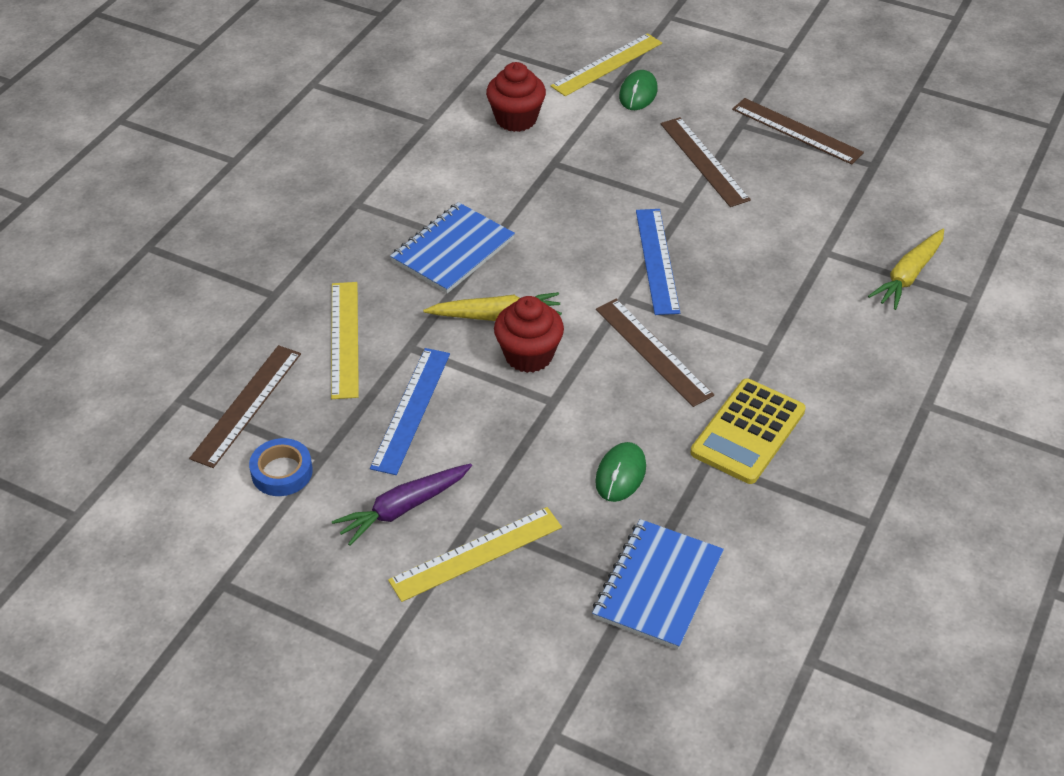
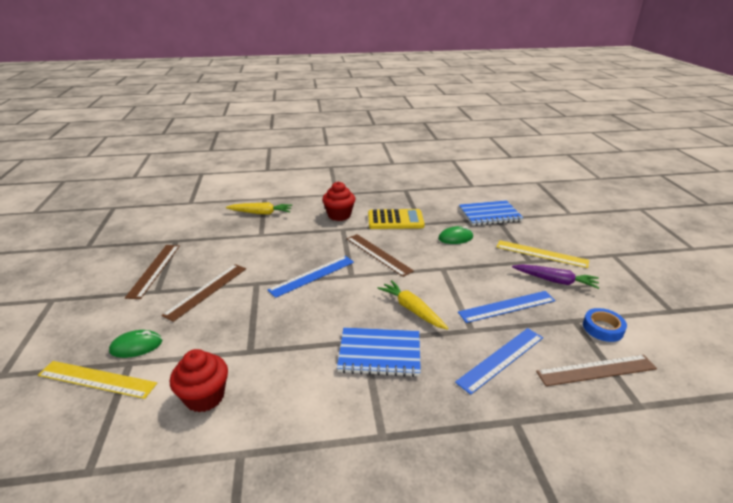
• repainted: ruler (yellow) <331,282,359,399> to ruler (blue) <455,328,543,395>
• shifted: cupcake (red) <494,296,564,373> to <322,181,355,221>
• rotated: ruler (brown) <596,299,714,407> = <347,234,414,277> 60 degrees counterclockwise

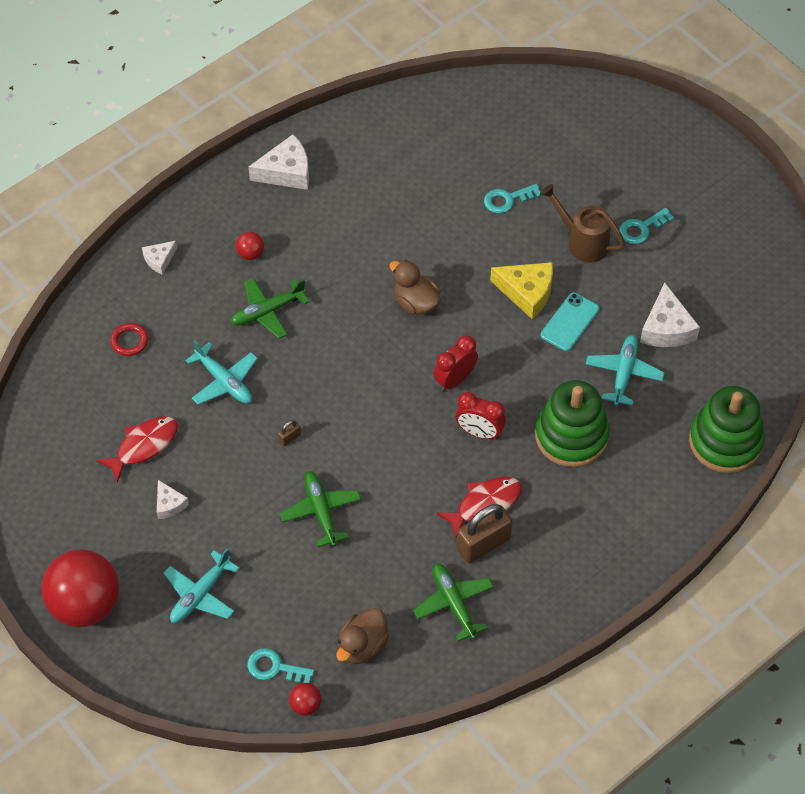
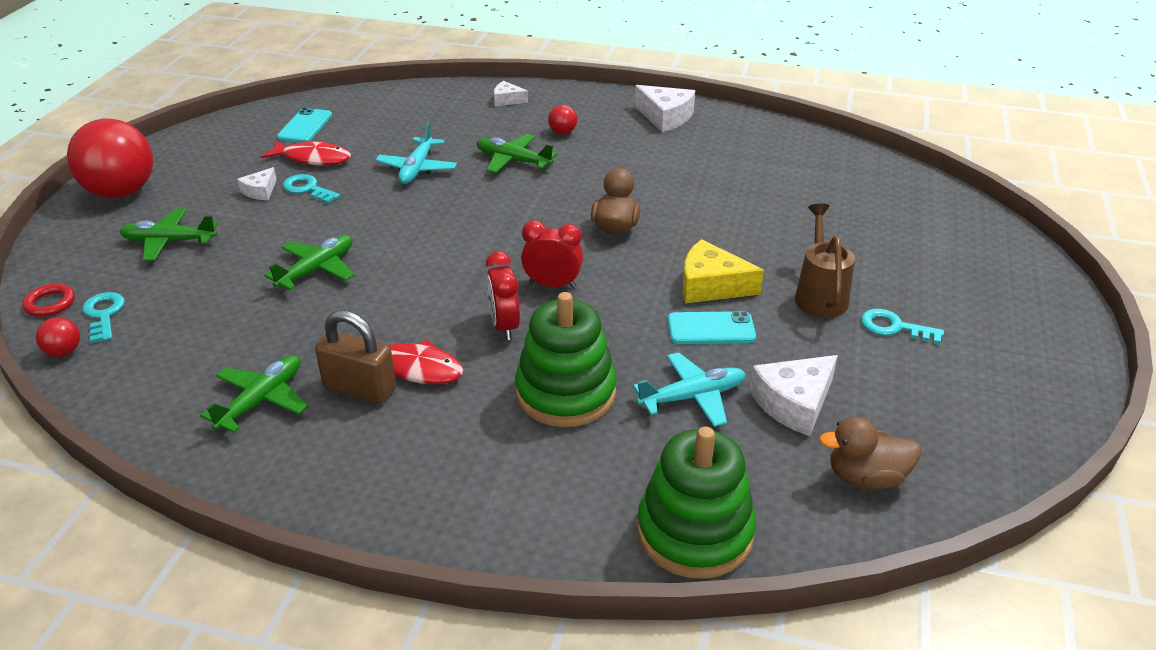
• shifted: key (turquoise) <484,184,542,214> to <283,174,340,203>
• rotated: cheese (yellow) <490,262,553,319> = <683,239,764,303> 120 degrees clockwise
• shifted: ring (red) <110,323,148,356> to <22,284,75,317>
• gone: padlock (brown) <278,420,301,446>
• repainted: plane (turquoise) <164,548,240,623> to plane (green) <119,208,218,261>
• shifted: duck (brown) <336,608,389,664> to <819,416,921,489>
• new: phone (turquoise) <277,108,332,143>

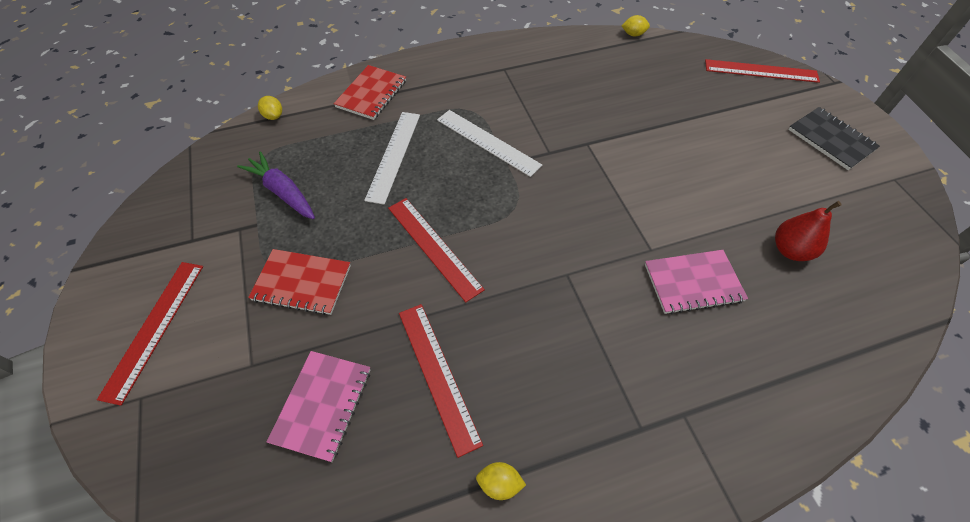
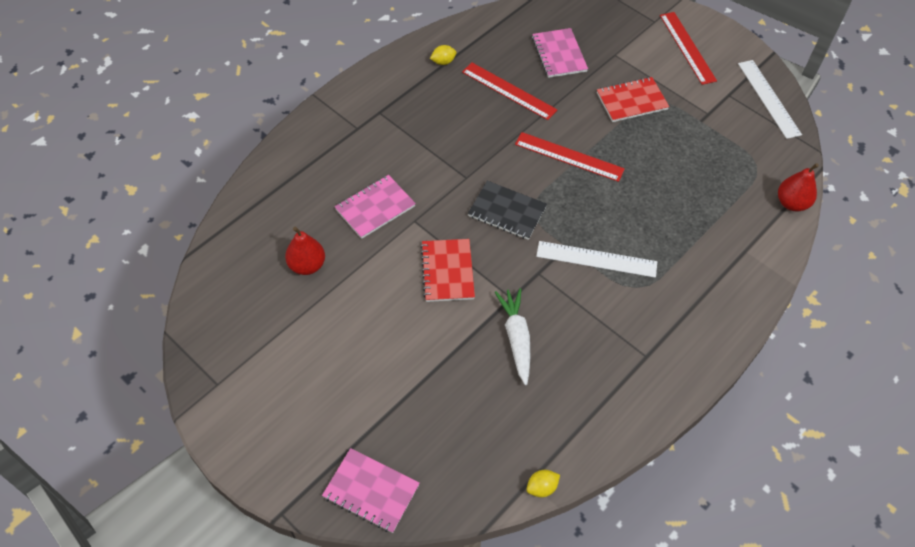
• swapped: ruler (red) <705,59,820,83> to notebook (pink) <322,448,420,533>
• shifted: notebook (red) <334,65,406,120> to <421,239,475,302>
• swapped: lemon (yellow) <258,96,282,120> to pear (red) <778,163,819,211>
• shifted: notebook (black) <788,107,880,170> to <468,181,547,240>
• shifted: ruler (white) <364,112,420,205> to <738,60,802,139>
• gone: carrot (purple) <237,151,315,219>
• new: carrot (white) <495,288,530,385>

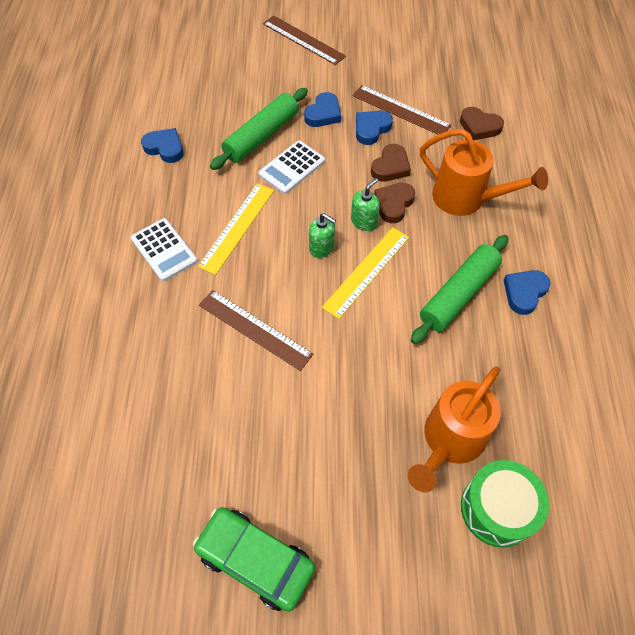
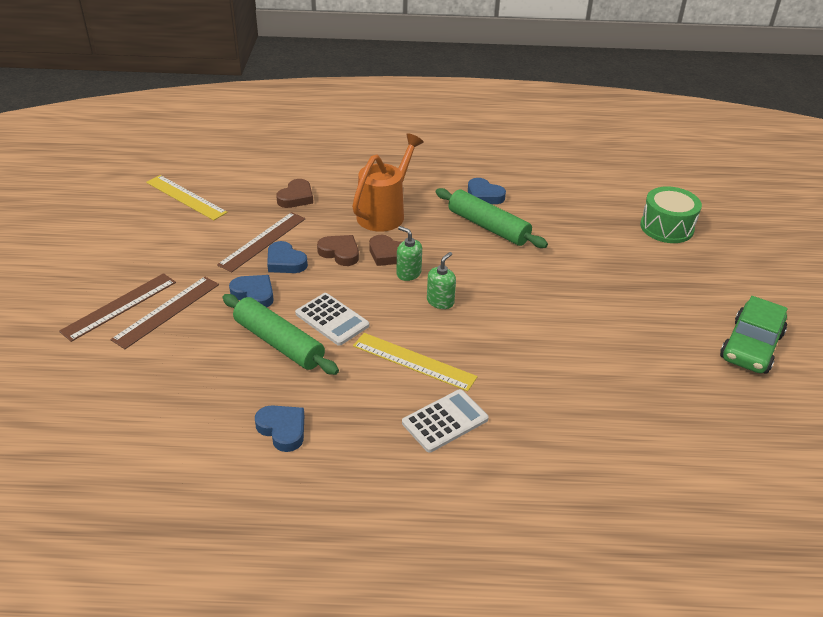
• rotated: heart (blue) <141,128,183,163> = <255,405,304,452> 105 degrees clockwise
• shifted: ruler (yellow) <322,227,409,319> to <146,175,228,221>
• shifted: ruler (brown) <199,290,314,371> to <110,276,219,349>
• gone: watering can (orange) <408,367,501,492>

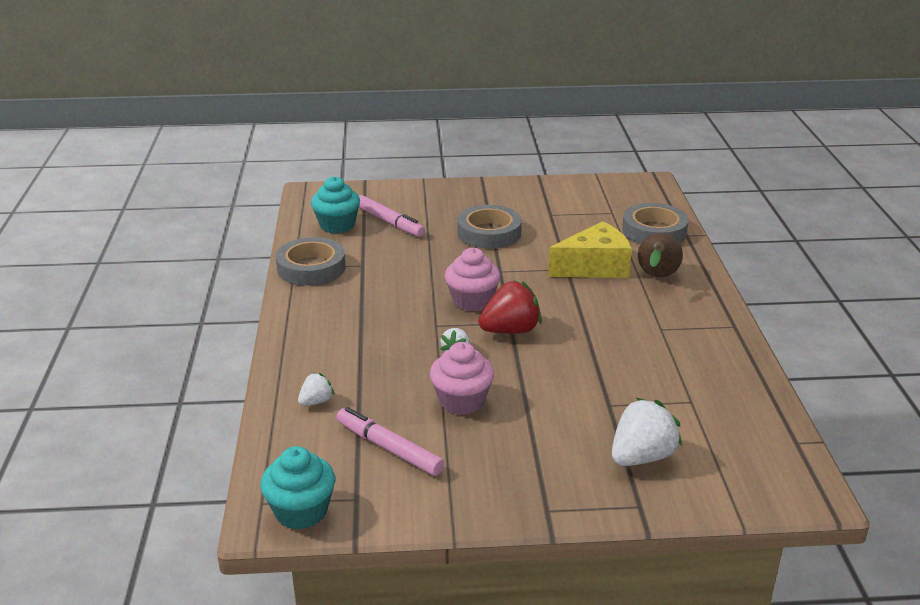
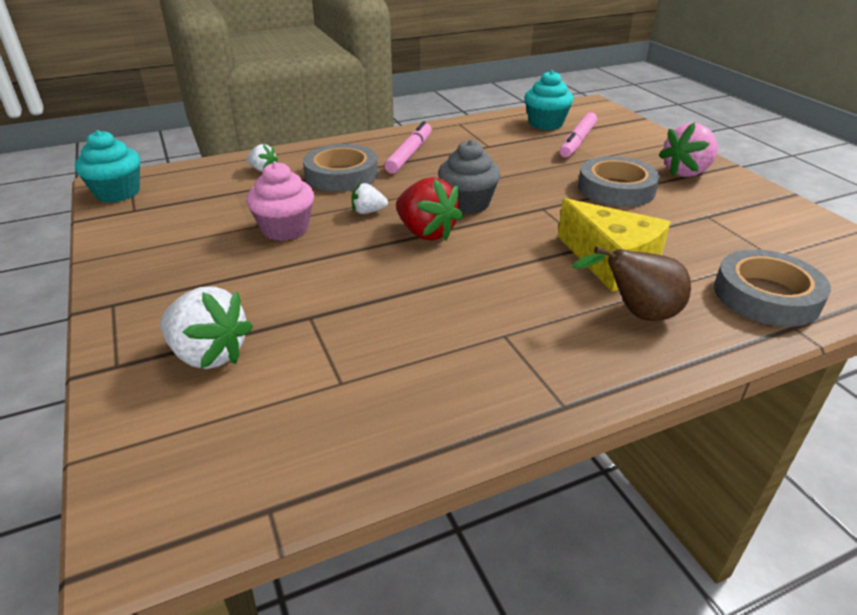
• shifted: tape (grey) <276,237,346,286> to <303,144,378,192>
• repainted: cupcake (pink) <445,248,500,311> to cupcake (grey) <438,140,501,214>
• shifted: marker (pink) <336,407,445,476> to <384,121,432,174>
• new: strawberry (pink) <658,122,718,177>

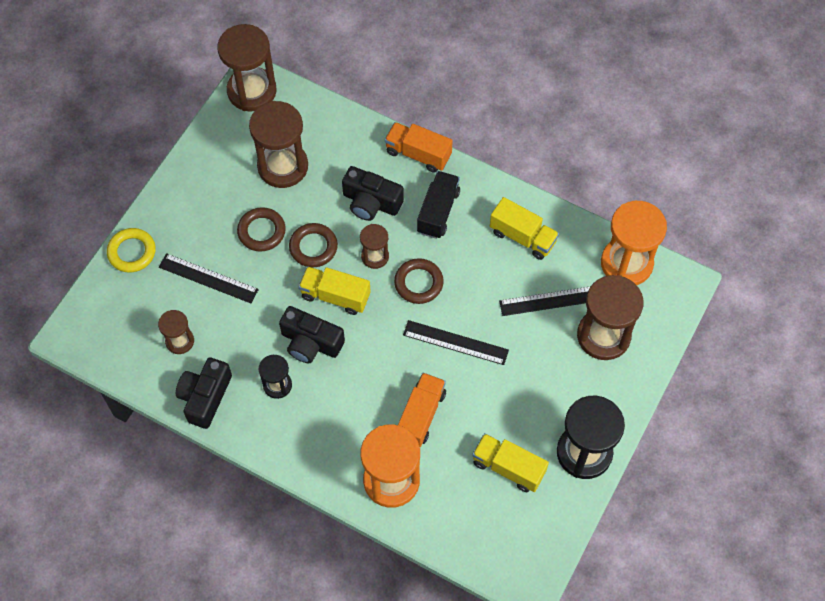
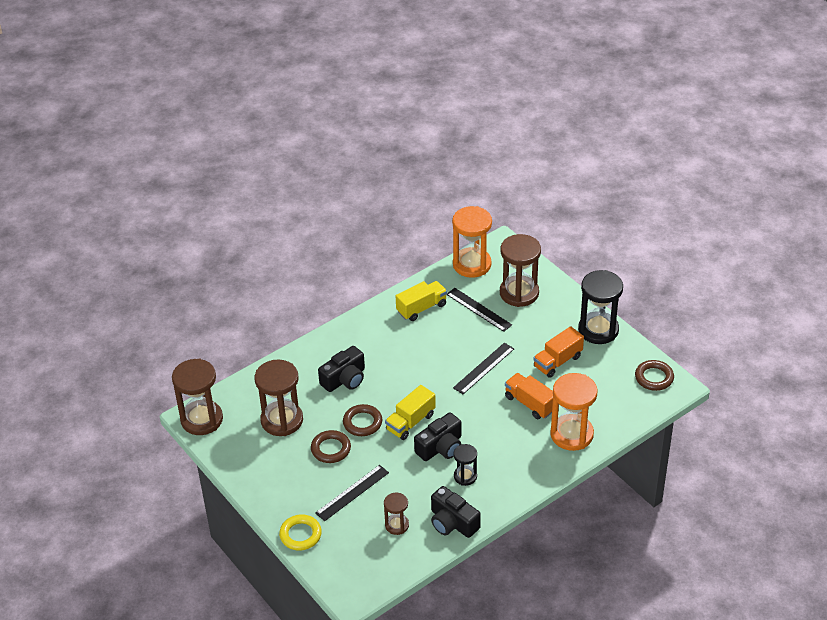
• shifted: truck (orange) <385,122,453,173> to <533,326,584,378>
• gone: truck (black) <417,171,460,239>
• gone: hourglass (brown) <360,224,389,269>
• shifted: ring (brown) <394,258,444,304> to <635,360,674,391>
• rotated: ruler (black) <499,286,591,316> = <446,288,512,332> 60 degrees counterclockwise
• gone: truck (yellow) <472,433,549,492>

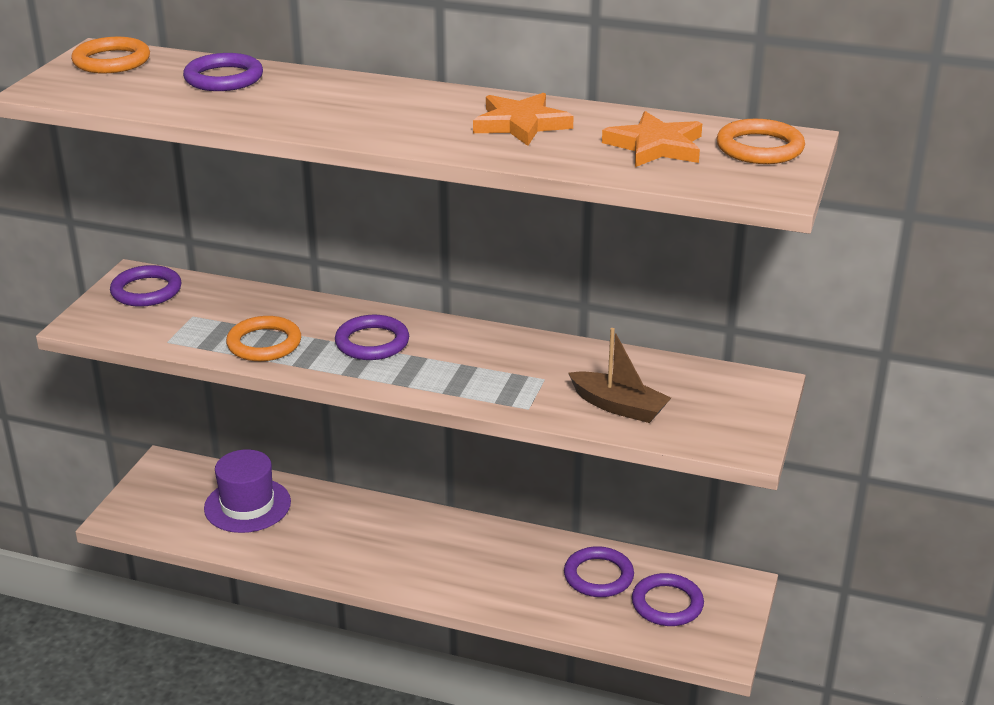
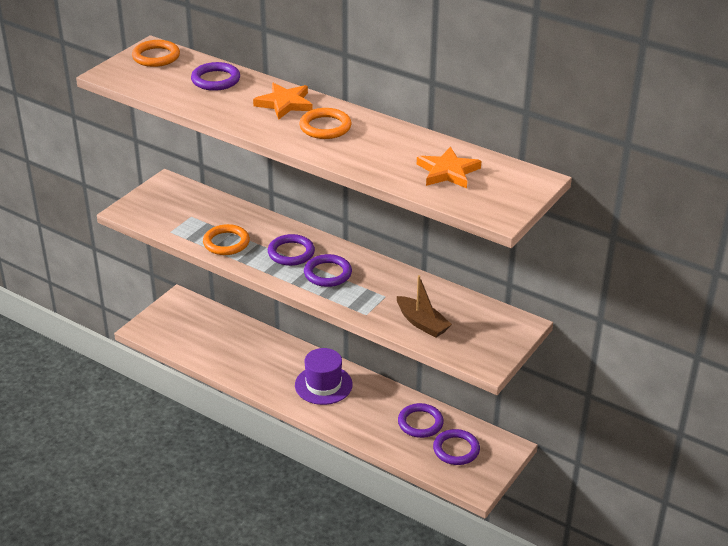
• shifted: star (orange) <473,93,574,146> to <253,83,313,120>
• shifted: ring (orange) <717,119,805,164> to <300,108,352,139>
• shifted: ring (purple) <110,265,181,307> to <304,254,352,287>
• shifted: hat (purple) <204,449,291,533> to <295,348,353,405>

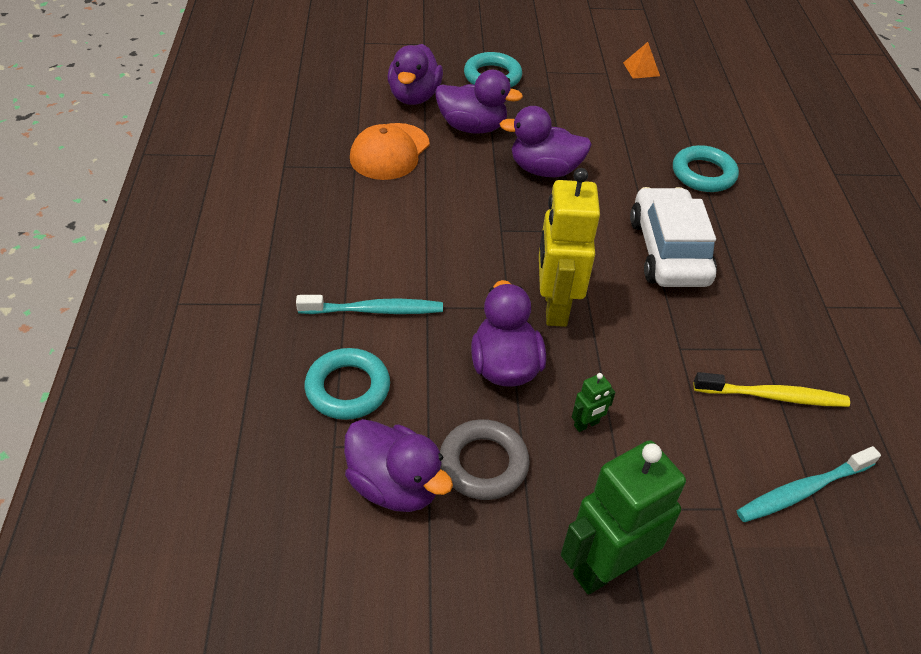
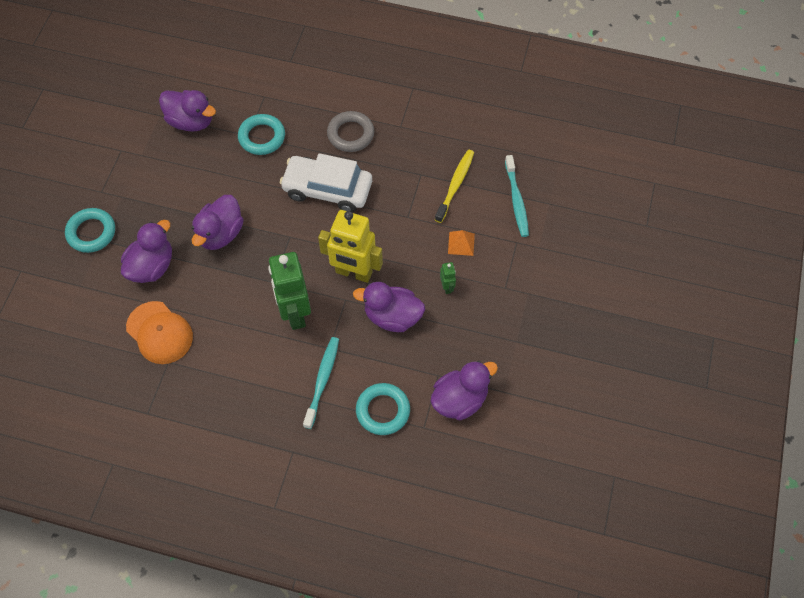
• shifted: pyramid (orange) <623,42,660,79> to <448,230,475,256>
• shifted: duck (purple) <388,44,443,105> to <159,90,216,132>
• shifted: ring (grey) <440,419,530,500> to <327,111,374,152>
• shifted: robot (green) <561,440,686,595> to <268,252,311,330>

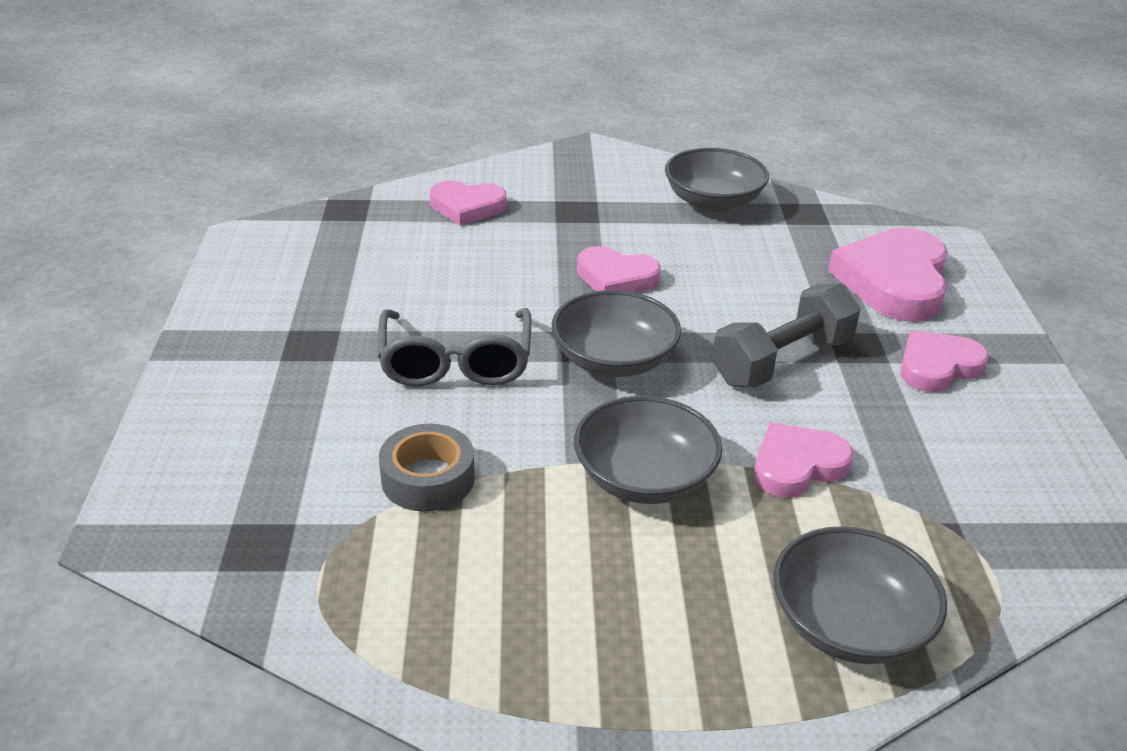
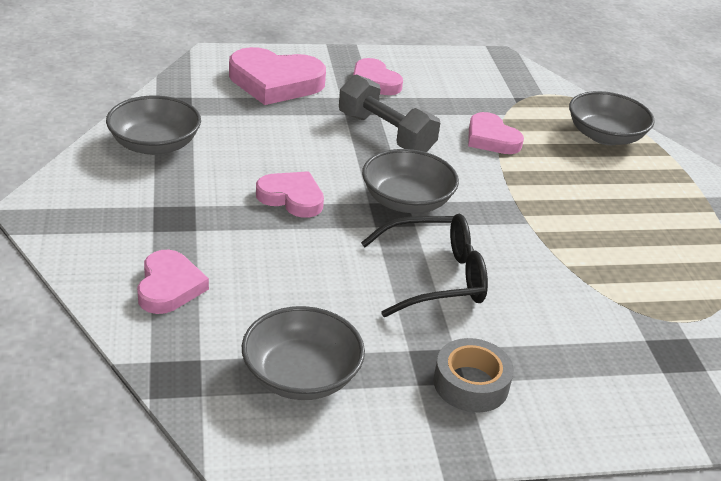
• rotated: heart (pink) <577,246,661,293> = <256,171,324,218> 75 degrees counterclockwise
• repainted: glasses (grey) <378,308,532,387> to glasses (black) <361,214,488,317>
• shifted: bowl (grey) <574,396,722,504> to <242,306,365,400>
• shifted: tape (grey) <379,424,475,512> to <434,338,514,412>

